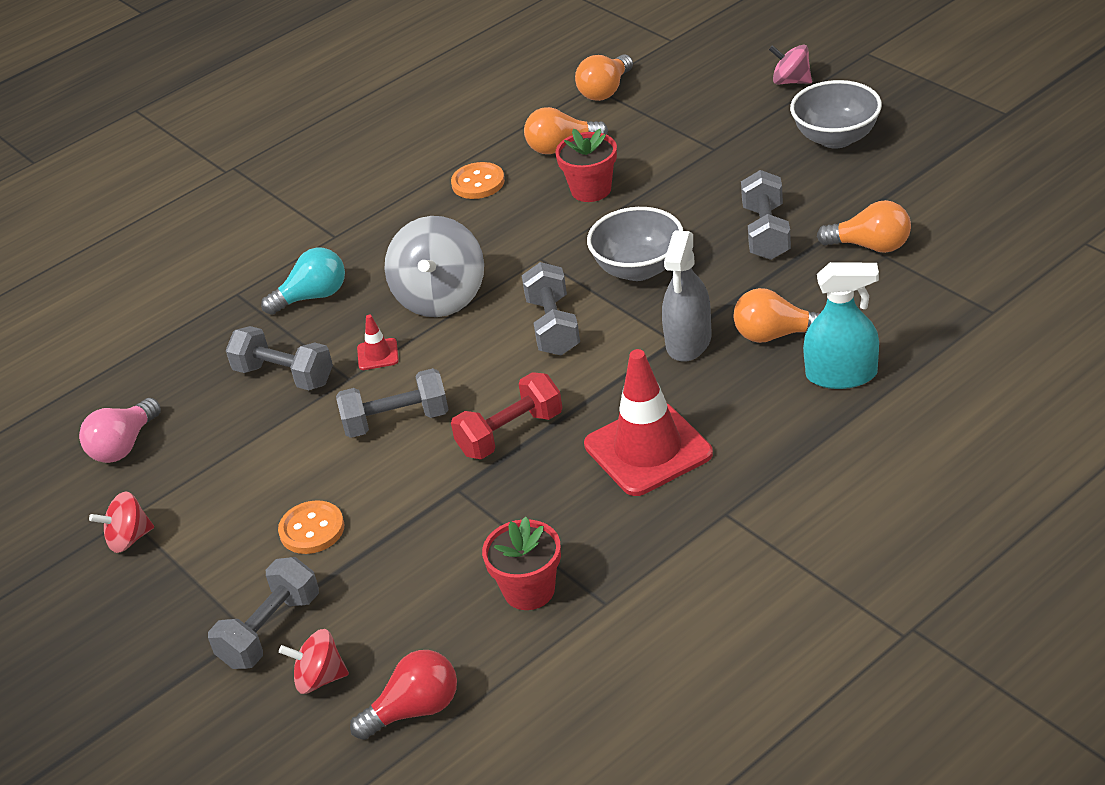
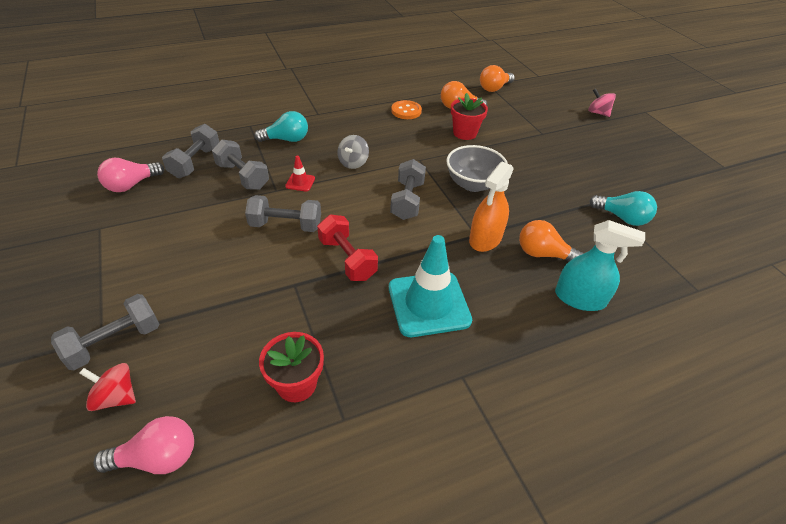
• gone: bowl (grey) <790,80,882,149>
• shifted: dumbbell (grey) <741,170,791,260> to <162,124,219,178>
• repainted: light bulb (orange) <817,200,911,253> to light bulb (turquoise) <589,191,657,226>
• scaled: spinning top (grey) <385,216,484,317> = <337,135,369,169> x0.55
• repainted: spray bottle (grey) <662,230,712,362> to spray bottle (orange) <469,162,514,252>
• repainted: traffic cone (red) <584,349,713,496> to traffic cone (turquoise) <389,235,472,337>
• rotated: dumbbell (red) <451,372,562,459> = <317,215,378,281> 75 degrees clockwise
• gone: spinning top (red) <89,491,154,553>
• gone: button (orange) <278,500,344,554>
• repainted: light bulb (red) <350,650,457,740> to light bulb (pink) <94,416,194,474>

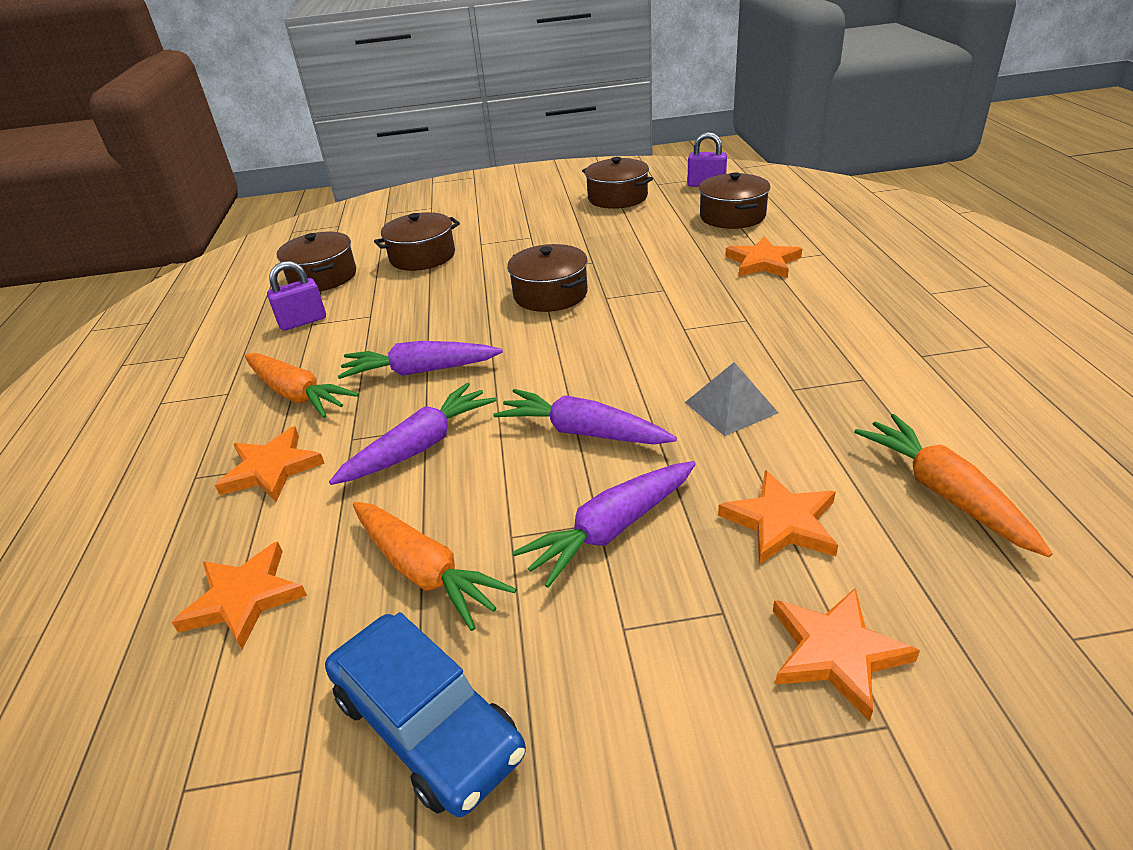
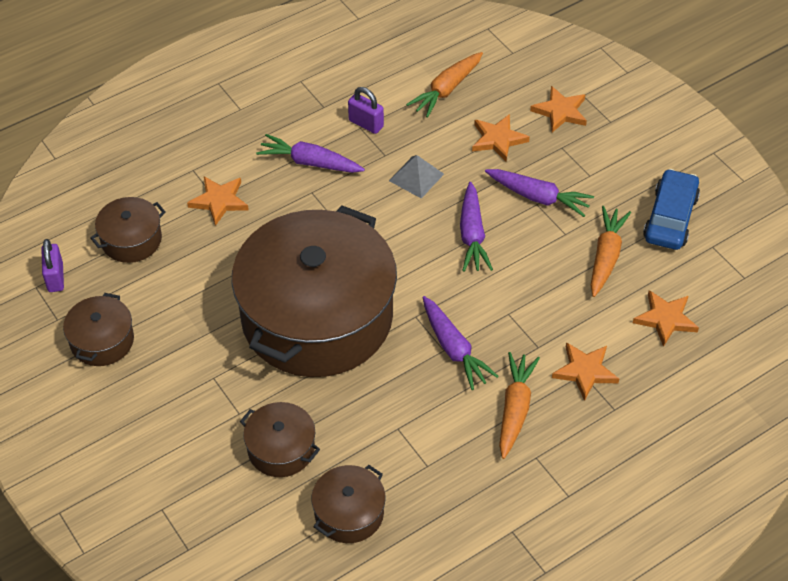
• scaled: pot (brown) <507,244,588,312> = <232,206,397,377> x2.40
• shifted: padlock (purple) <267,261,326,331> to <348,87,384,134>
• shifted: carrot (purple) <329,383,497,485> to <256,134,365,173>

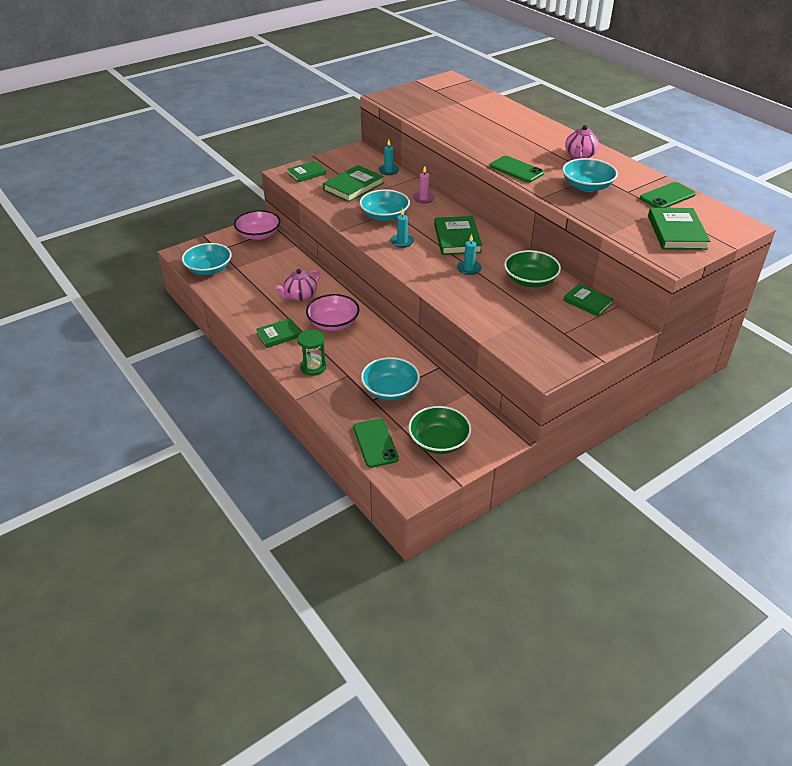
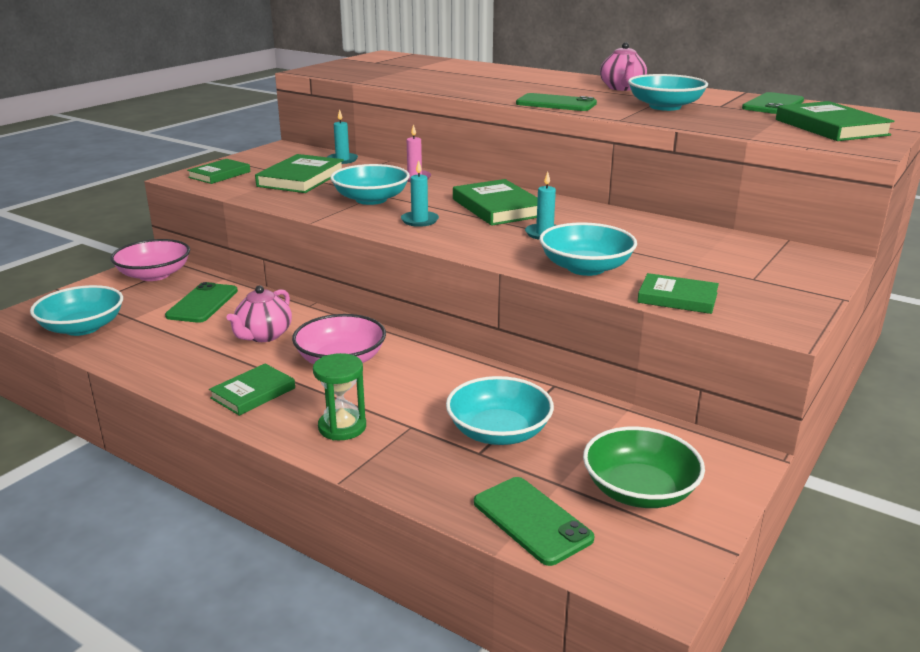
• gone: bowl (green) <504,250,561,287>
• shifted: book (green) <563,284,614,317> to <638,273,719,314>
• new: bowl (turquoise) <539,222,637,276>
• new: phone (green) <165,282,238,323>

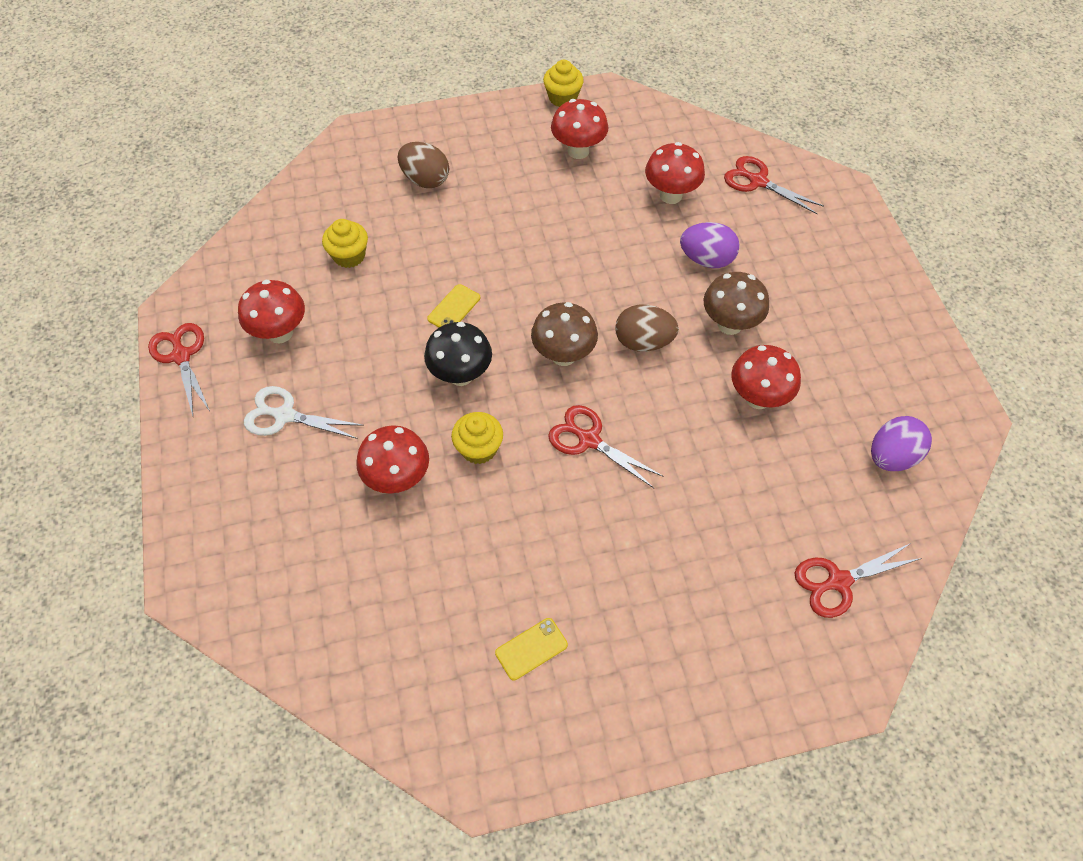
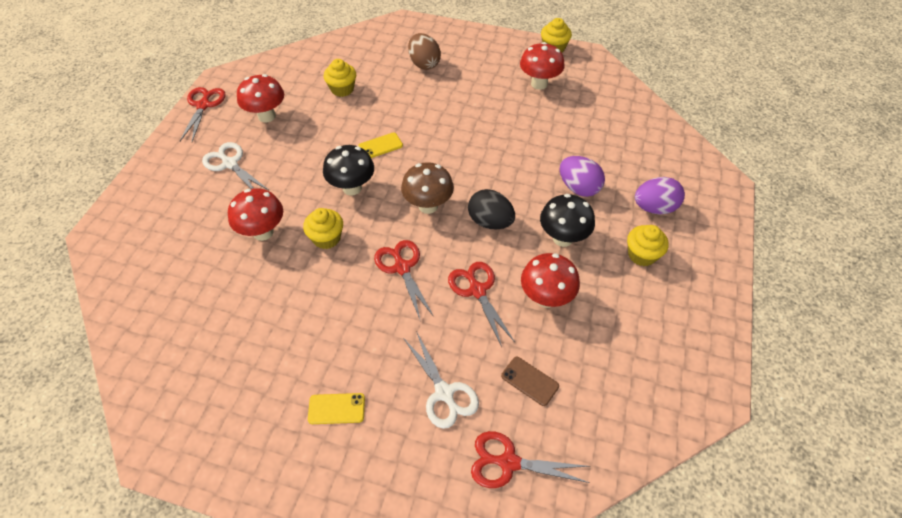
• gone: mushroom (red) <645,142,705,204>
• shifted: scissors (red) <724,156,824,214> to <448,262,515,347>
• repainted: mushroom (brown) <703,272,769,335> to mushroom (black) <540,194,595,247>
• repainted: egg (brown) <615,304,679,352> to egg (black) <468,189,515,229>
• shifted: egg (purple) <871,416,932,471> to <635,177,685,214>
• shifted: phone (yellow) <495,618,568,680> to <308,393,365,424>
• new: cupcake (yellow) <627,225,669,266>
• new: scissors (white) <403,331,479,429>
• new: phone (brown) <501,357,559,406>

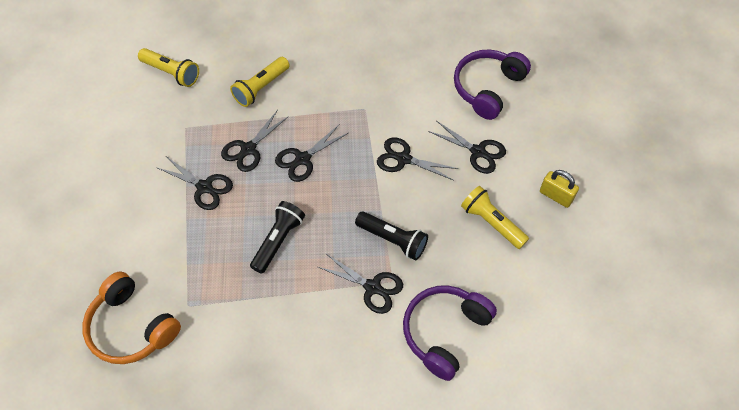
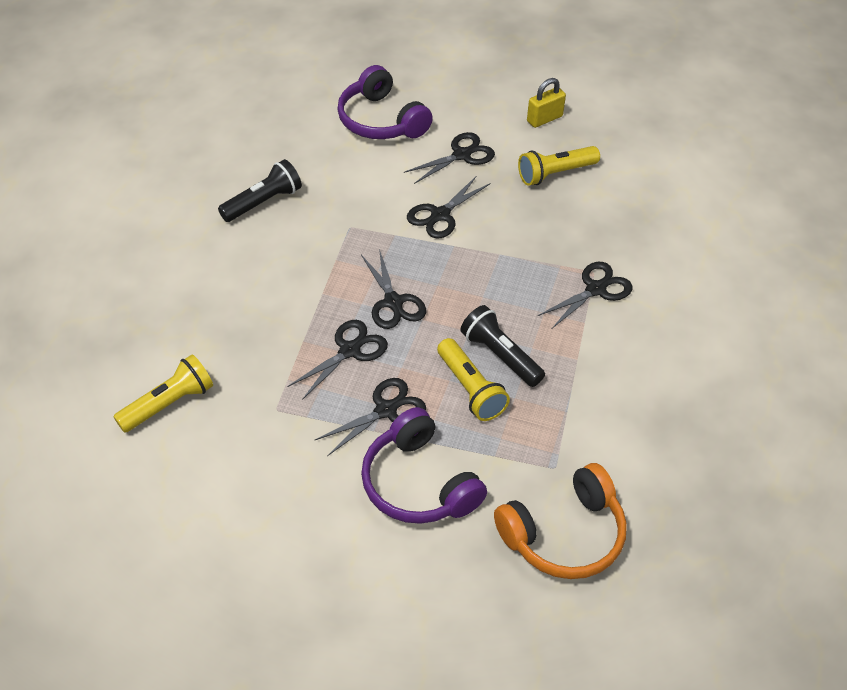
• shifted: flashlight (yellow) <230,57,290,107> to <437,338,510,421>
• rotated: scissors (black) <221,110,289,172> = <287,320,388,400> 105 degrees counterclockwise
• shifted: flashlight (black) <355,212,428,261> to <218,159,302,222>
• shifted: headphones (purple) <403,285,497,381> to <361,407,487,524>

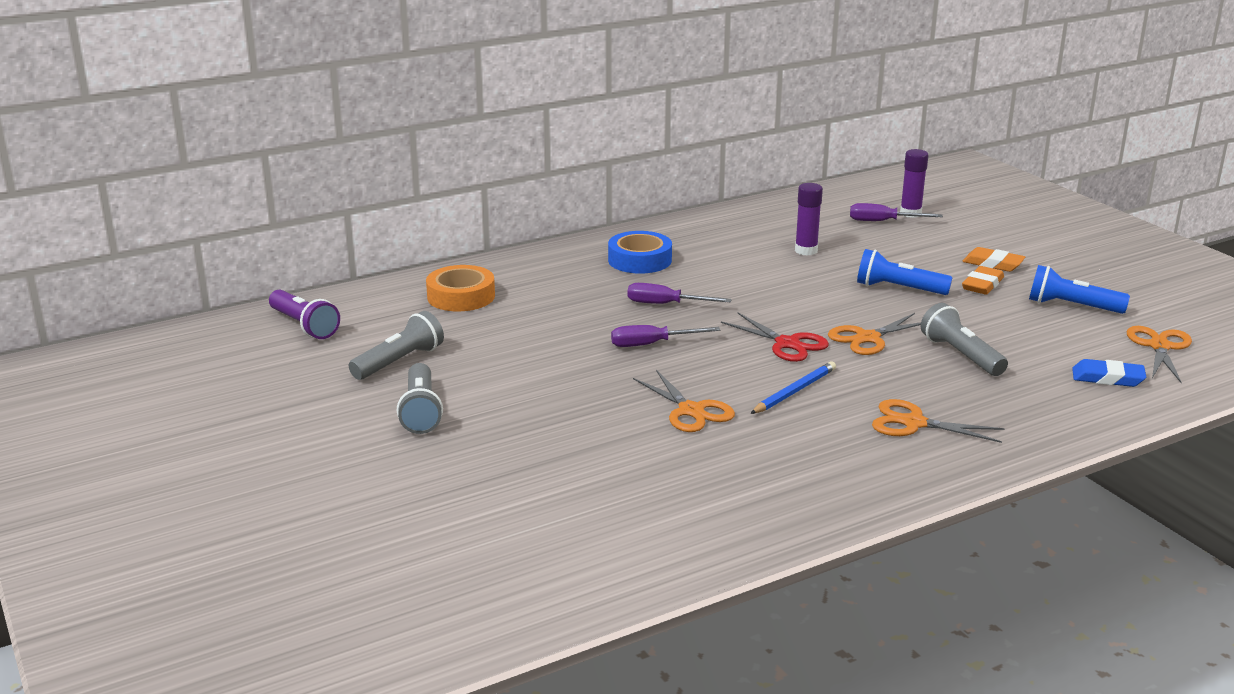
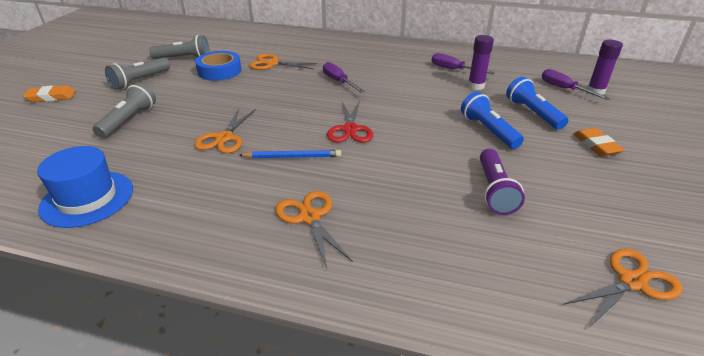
• shifted: tape (blue) <608,231,672,273> to <195,51,242,81>
• gone: tape (orange) <426,265,495,311>
• shifted: flashlight (blue) <1029,265,1130,314> to <506,77,568,130>
• shifted: eraser (orange) <962,266,1004,295> to <23,85,76,102>
• shifted: flashlight (purple) <269,290,340,339> to <480,149,525,215>
• shifted: flashlight (grey) <920,303,1008,376> to <93,82,156,138>
• shifted: scissors (orange) <828,313,921,355> to <249,54,318,70>
• shifted: screwdriver (purple) <611,325,720,347> to <432,53,495,74>
• gone: eraser (blue) <1072,359,1146,387>
• new: hat (blue) <37,146,133,228>

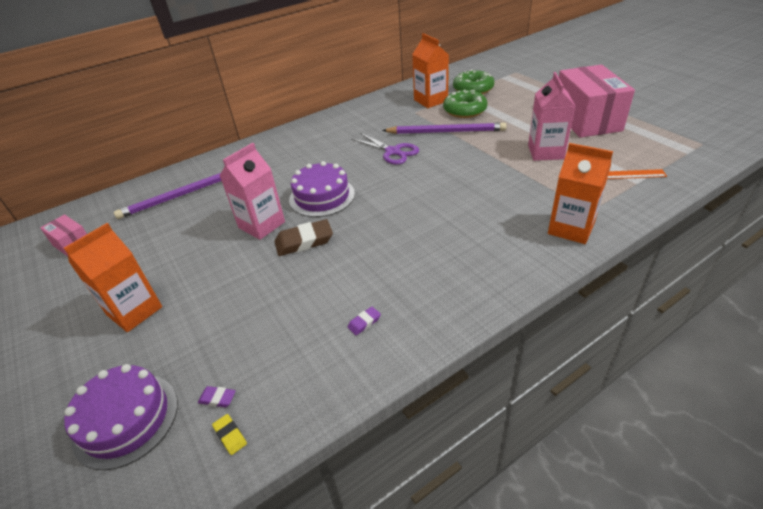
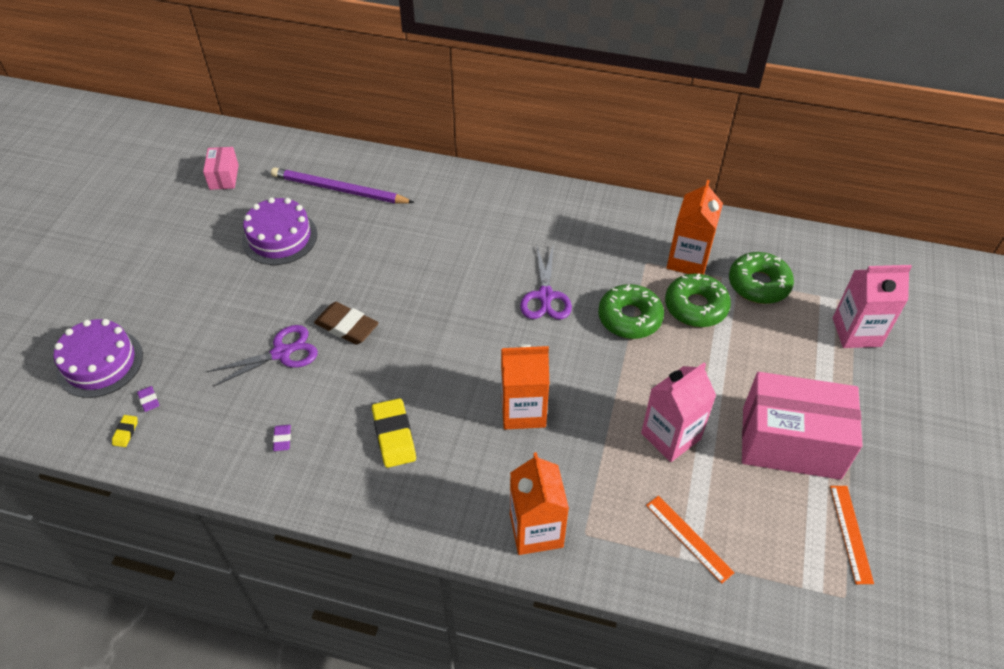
• rotated: box (pink) <559,65,635,138> = <742,372,863,480> 60 degrees clockwise
• swapped: pencil (purple) <382,122,507,134> to donut (green) <598,284,664,339>
• shifted: carton (pink) <220,143,285,240> to <833,265,912,348>
• shifted: cake (purple) <289,161,355,217> to <242,197,317,265>
• shifted: carton (orange) <64,223,162,332> to <501,344,549,429>
• rotated: eraser (purple) <348,307,381,335> = <273,425,291,451> 75 degrees clockwise
• new: scissors (purple) <207,325,318,387>
• new: eraser (yellow) <372,398,416,468>
• new: ruler (orange) <830,486,874,584>

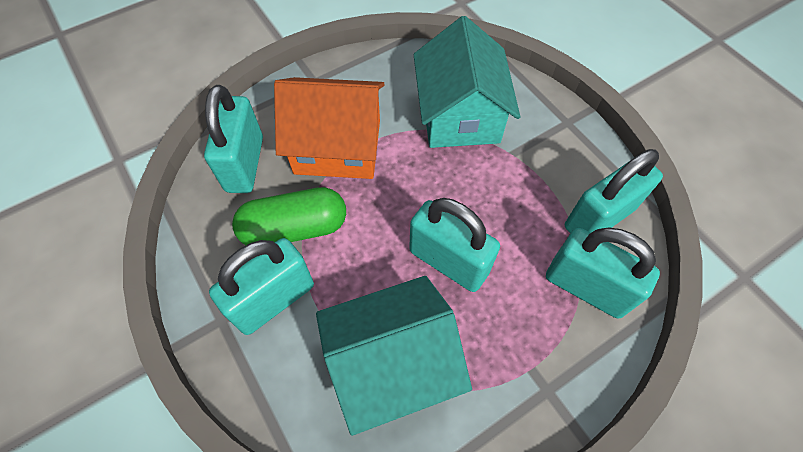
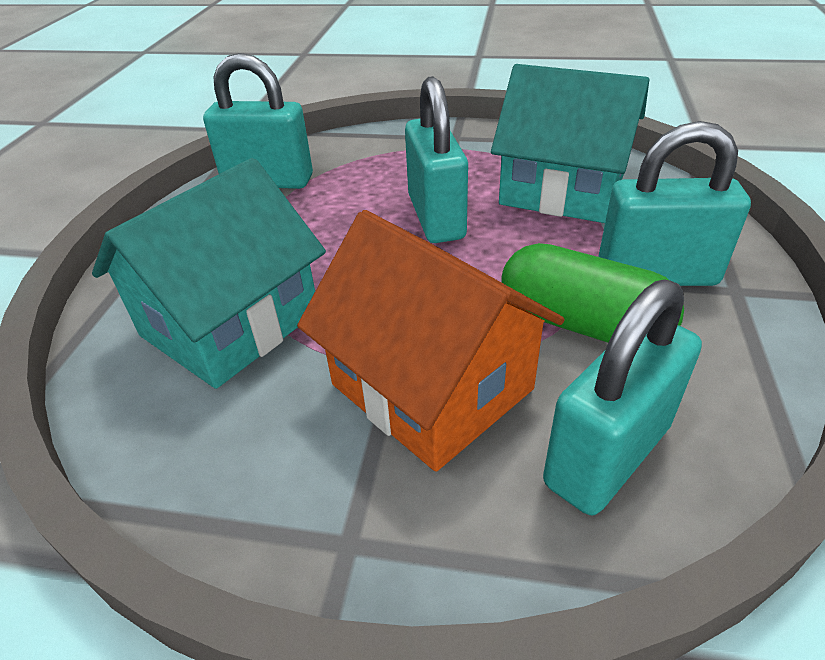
• gone: padlock (turquoise) <546,227,660,319>

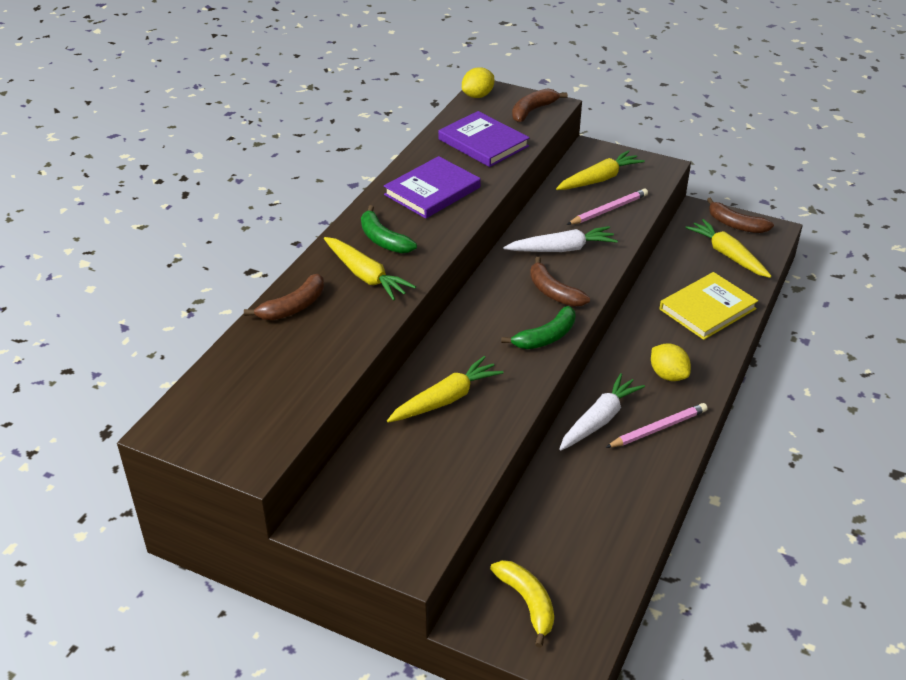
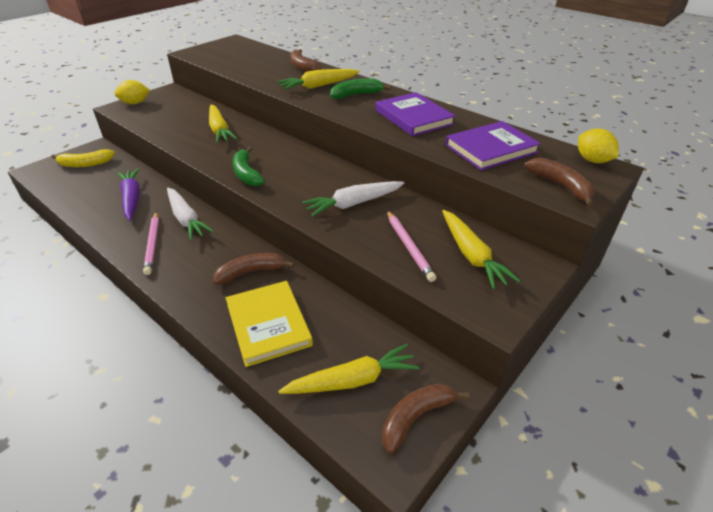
• rotated: carrot (white) <503,226,618,252> = <302,181,404,217> 60 degrees clockwise
• shifted: banana (brown) <530,257,590,307> to <213,253,294,285>
• shifted: lemon (yellow) <651,343,691,381> to <114,80,150,104>
• new: carrot (purple) <117,168,140,221>

